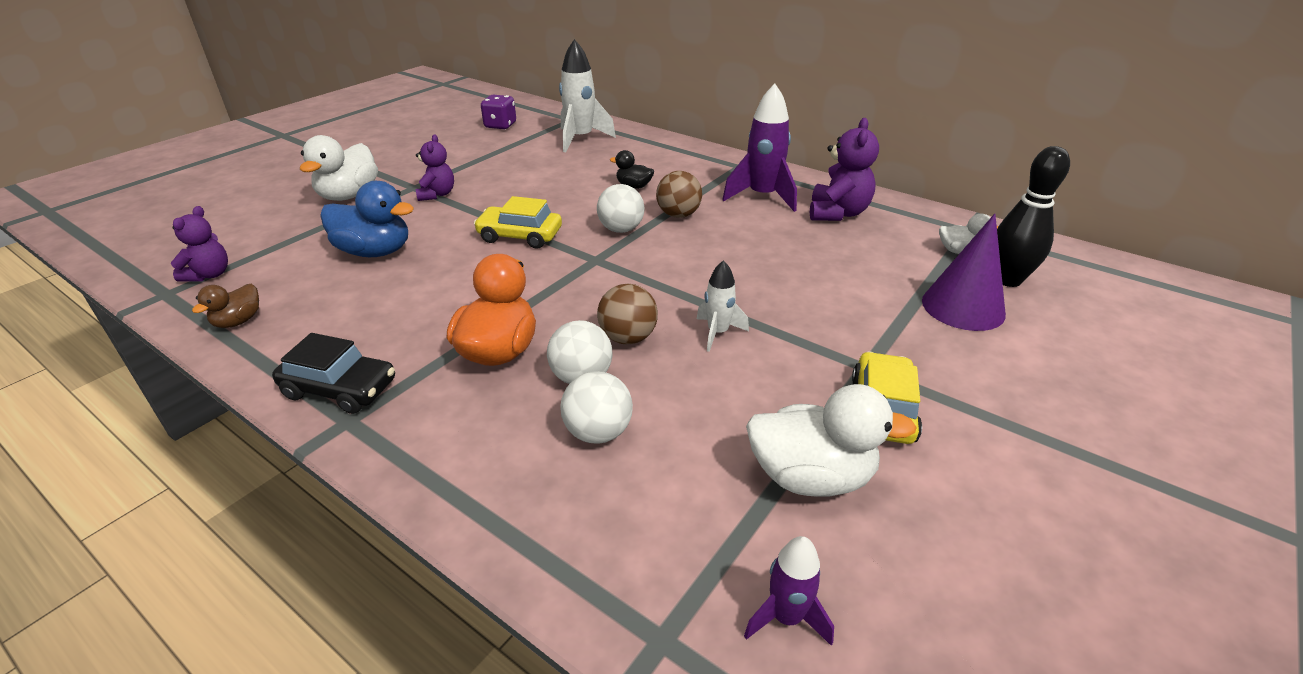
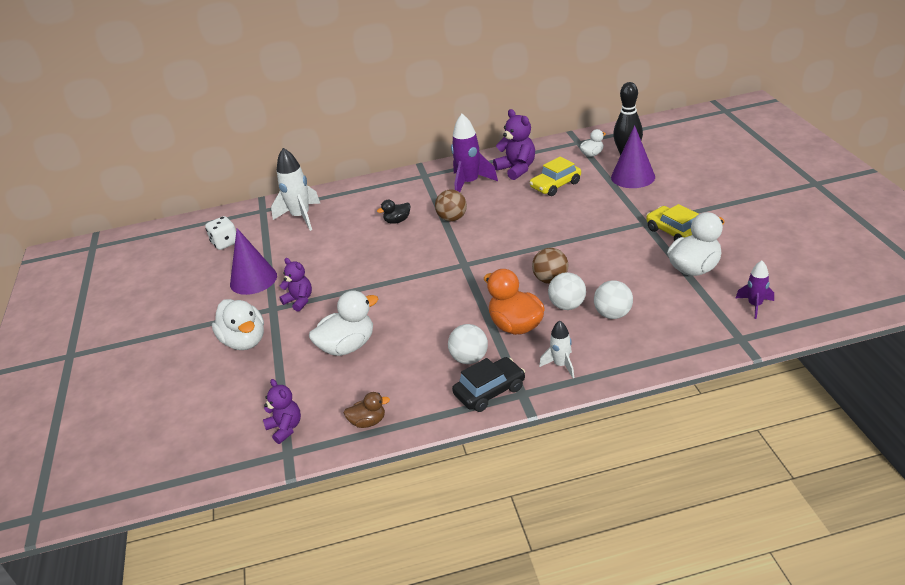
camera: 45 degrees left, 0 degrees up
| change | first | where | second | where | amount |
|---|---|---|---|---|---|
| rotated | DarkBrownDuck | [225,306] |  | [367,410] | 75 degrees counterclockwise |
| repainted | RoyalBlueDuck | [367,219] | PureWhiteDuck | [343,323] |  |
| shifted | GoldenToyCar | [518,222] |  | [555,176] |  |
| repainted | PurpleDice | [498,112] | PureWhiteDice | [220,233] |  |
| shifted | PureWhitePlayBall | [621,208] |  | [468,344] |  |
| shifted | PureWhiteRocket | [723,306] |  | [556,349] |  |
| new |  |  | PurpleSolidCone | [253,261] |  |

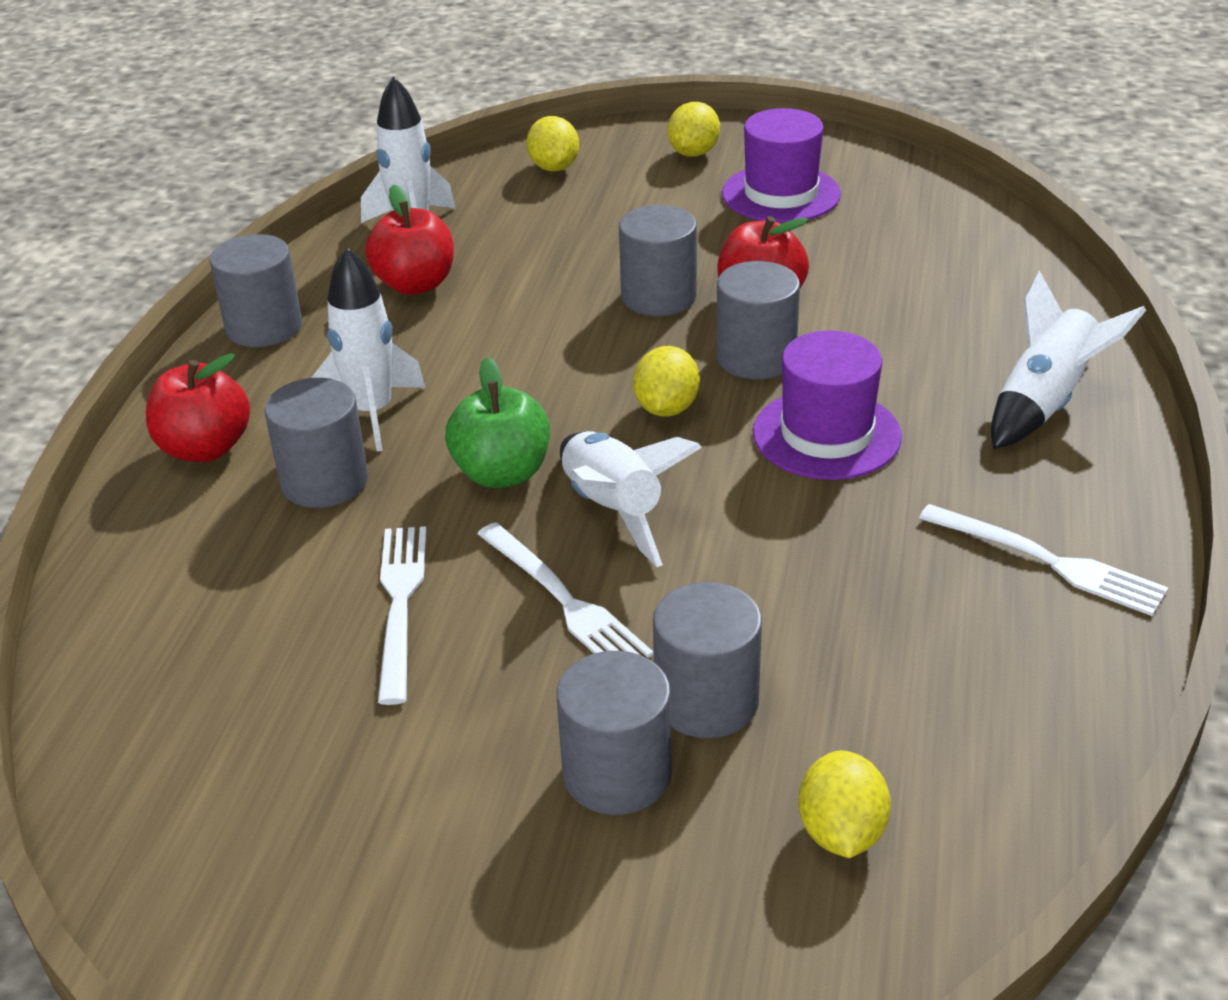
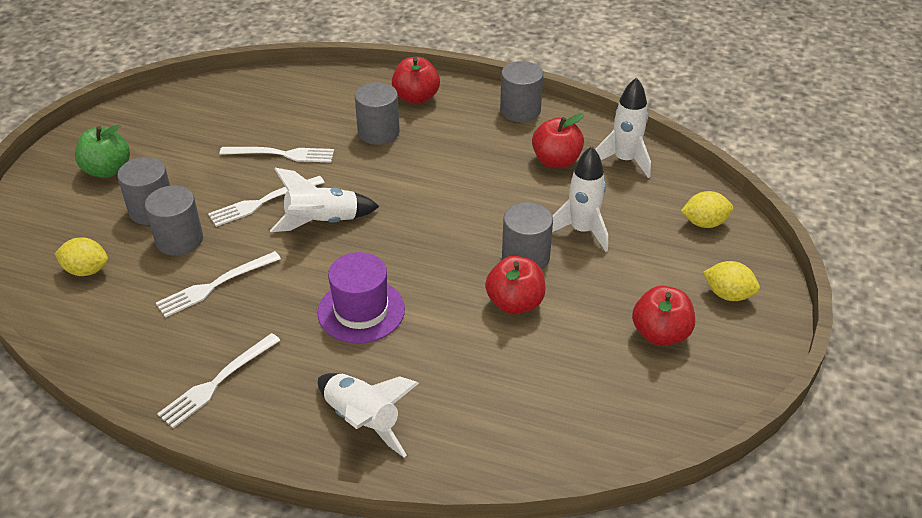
camera: 95 degrees right, 5 degrees up
| change | first | where | second | where | amount |
|---|---|---|---|---|---|
| shifted | PureWhiteRocket | [368,349] |  | [580,199] |  |
| shifted | LeafGreenApple | [497,422] |  | [102,151] |  |
| gone | GoldenCitrusFruit | [666,381] |  |  |  |
| gone | AshGreySolidCylinder | [758,320] |  |  |  |
| swapped | PurpleTallHat | [781,165] | RedApple | [663,316] |  |
| new |  |  | PureWhiteFork | [218,284] |  |

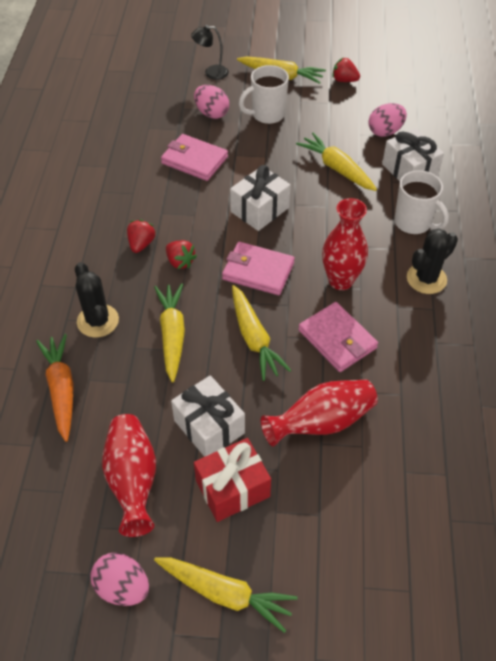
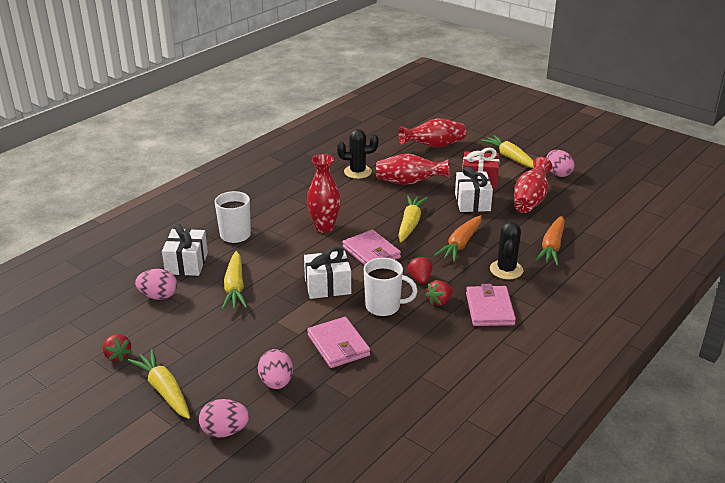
camera: 145 degrees left, 20 degrees down
| change | first | where | second | where | amount |
|---|---|---|---|---|---|
| repainted | GoldenCarrot | [169,333] | OrangeColouredCarrot | [458,238] |  |
| swapped | JetBlackDeskLamp | [210,52] | RosyEgg | [224,418] |  |
| shifted | PureWhiteTeaMug | [264,95] |  | [391,287] |  |
| shifted | RosyWallet | [338,337] |  | [491,305] |  |
| shifted | JetBlackPricklyPlant | [432,261] |  | [358,154] |  |
| new |  |  | RedVase | [432,133] |  |

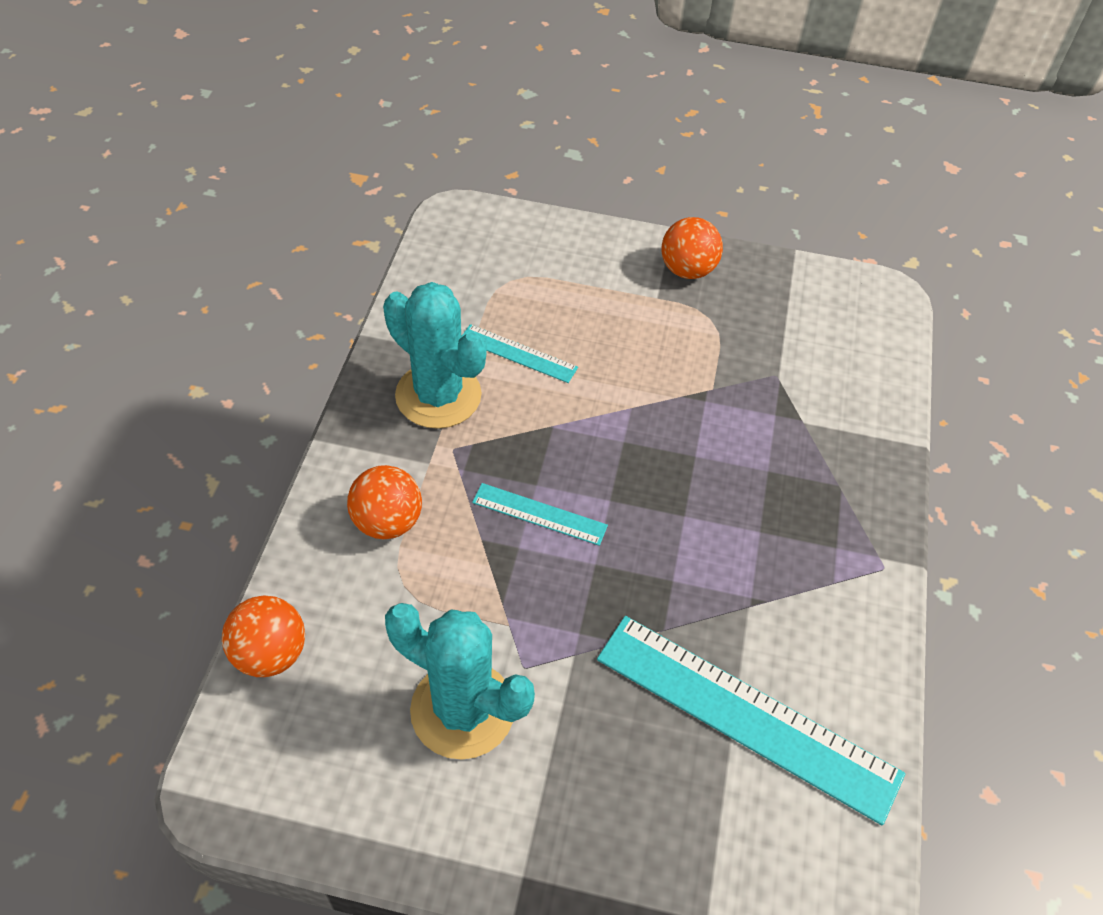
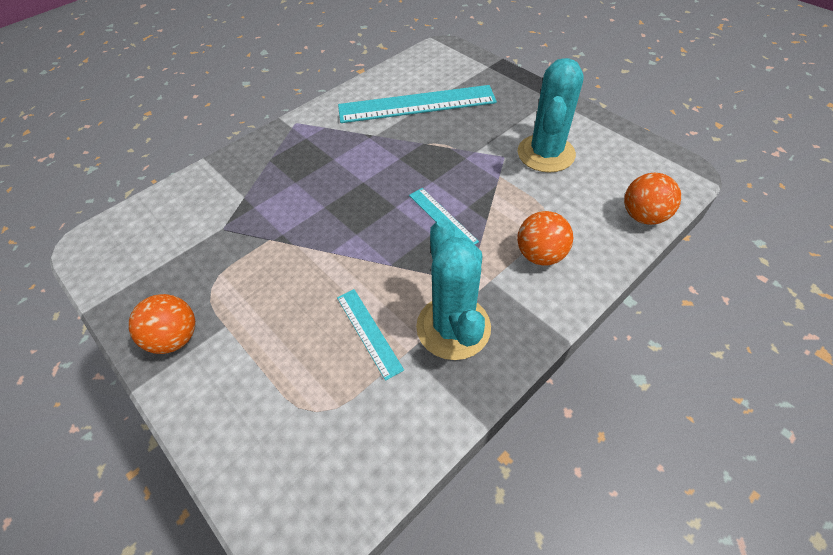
camera: 140 degrees left, 0 degrees up
| change | first | where | second | where | amount |
|---|---|---|---|---|---|
| rotated | AquaPricklyPlant | [460,681] |  | [551,115] | 45 degrees clockwise |
| rotated | AquaRuler | [751,720] |  | [417,104] | 75 degrees counterclockwise |

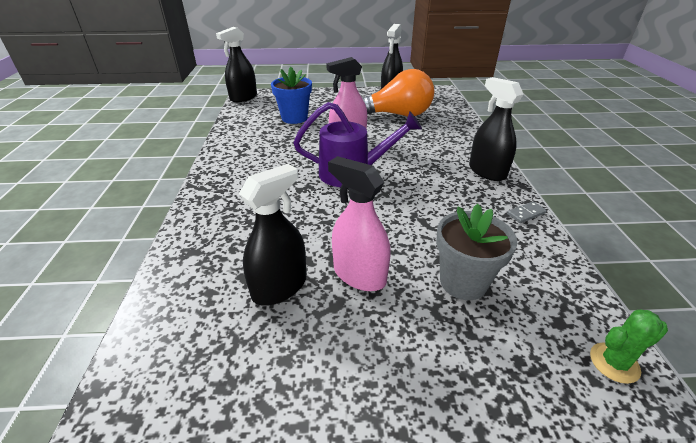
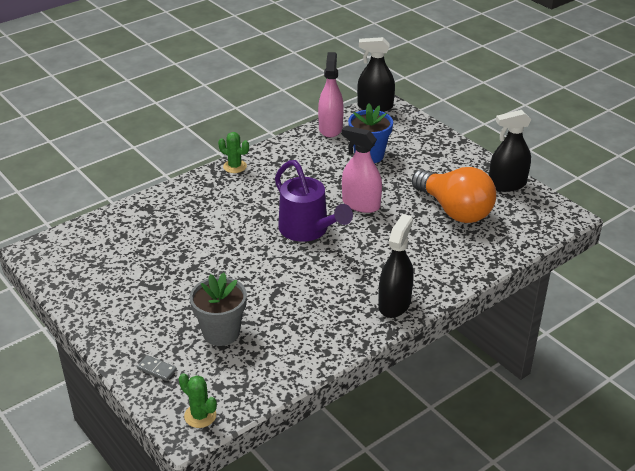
camera: 55 degrees right, 0 degrees up
| change | first | where | second | where | amount |
|---|---|---|---|---|---|
| gone | JetBlackSprayCleaner | [273,234] |  |  |  |
| shifted | RosySprayCleaner | [359,223] |  | [331,95] |  |
| shifted | AshGreyDominoPiece | [527,212] |  | [157,368] |  |
| new |  |  | LeafGreenPricklyPlant | [233,152] |  |

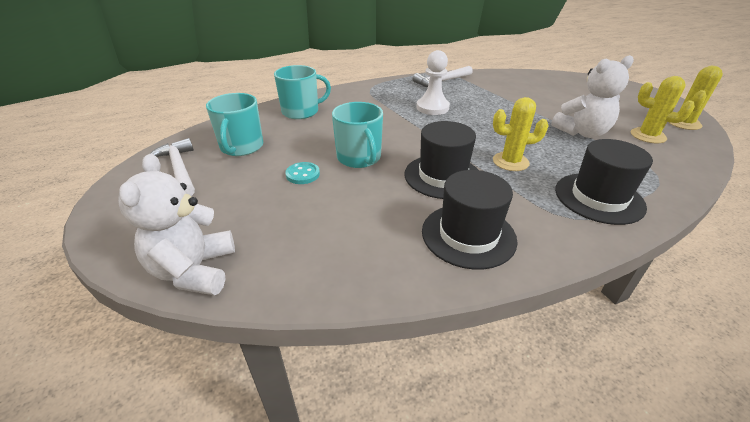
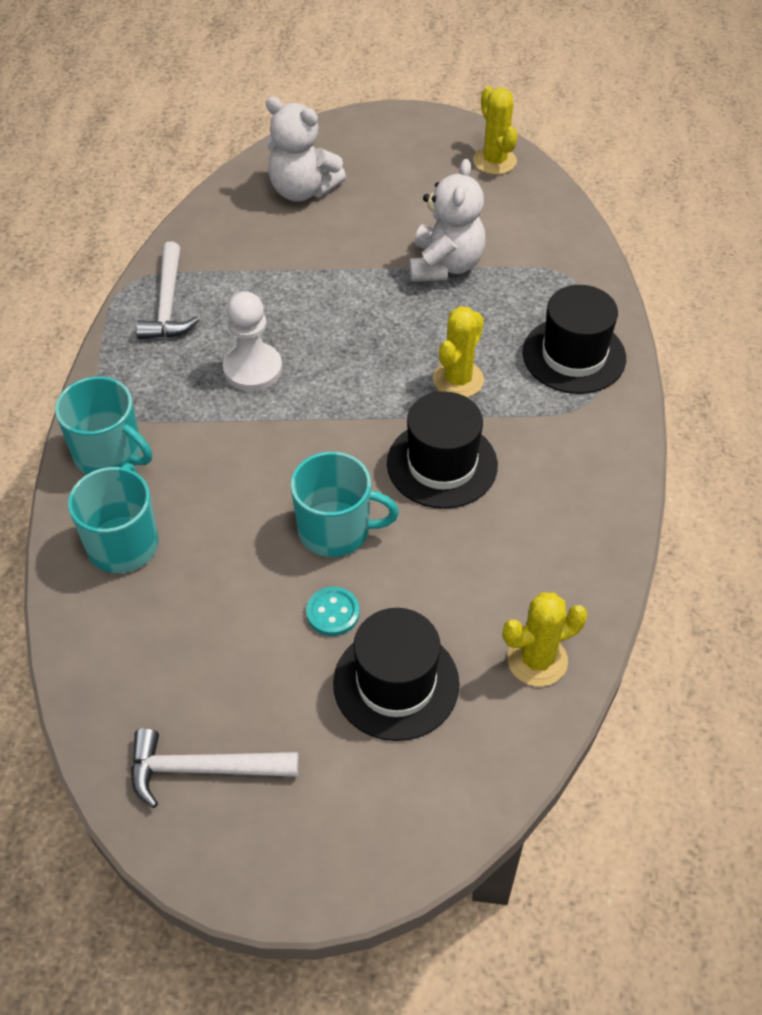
camera: 60 degrees left, 15 degrees up
| change | first | where | second | where | amount |
|---|---|---|---|---|---|
| shifted | PureWhiteStuffedBear | [176,224] |  | [306,149] |  |
| shifted | AquaTeaMug | [235,124] |  | [103,426] |  |
| shifted | JetBlackTallHat | [469,220] |  | [396,674] |  |
| shifted | GoldenPricklyPlant | [663,109] |  | [545,639] |  |

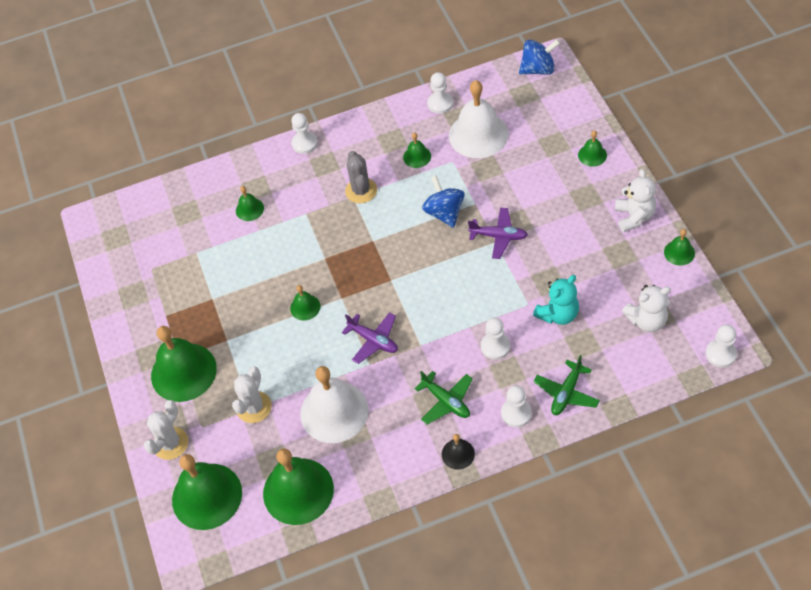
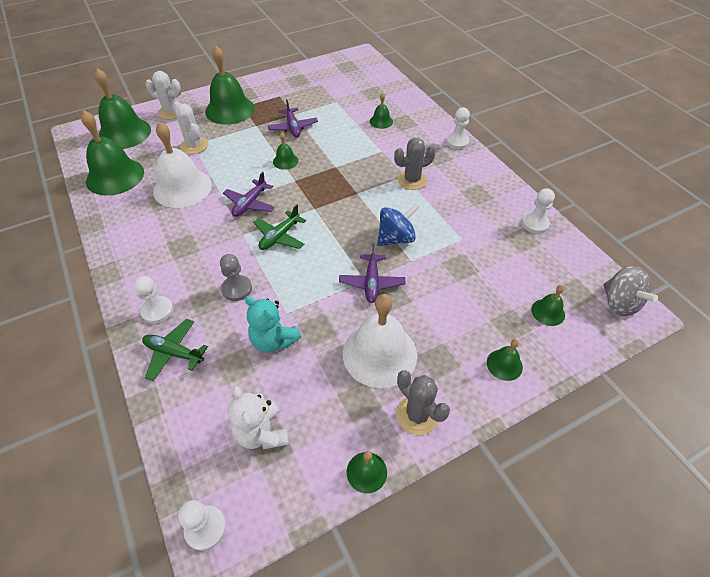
camera: 75 degrees right, 5 degrees down
| change | first | where | second | where | amount |
|---|---|---|---|---|---|
| rotated | PureWhitePricklyPlant | [252,394] |  | [190,128] | 45 degrees clockwise |
| shifted | LeafGreenHandBell | [417,150] |  | [548,305] |  |
| shifted | LeafGreenAeroplane | [444,398] |  | [279,227] |  |
| gone | JetBlackHandBell | [458,452] |  |  |  |
| shifted | PureWhiteHandBell | [479,119] |  | [380,341] |  |
| repainted | PureWhiteChessPawn | [495,338] | AshGreyChessPawn | [236,277] |  |
| repainted | RoyalBlueSpinningTop | [539,57] | AshGreySpinningTop | [630,291] |  |
| swapped | PureWhiteStuffedBear | [635,200] | AshGreyPricklyPlant | [423,402] |  |
| new |  |  | PurpleAeroplane | [293,118] |  |

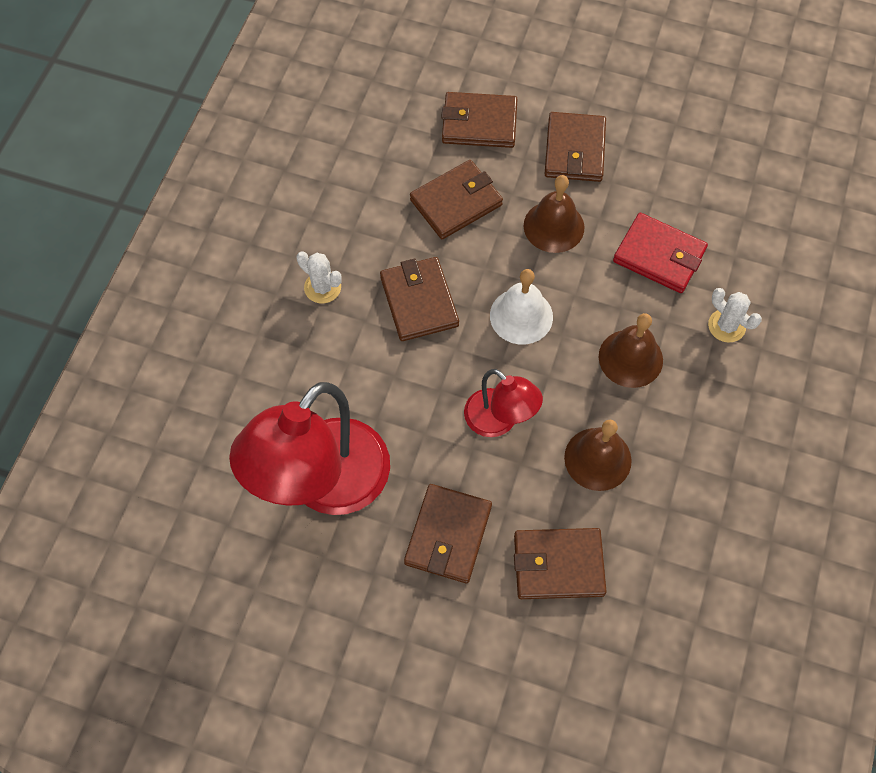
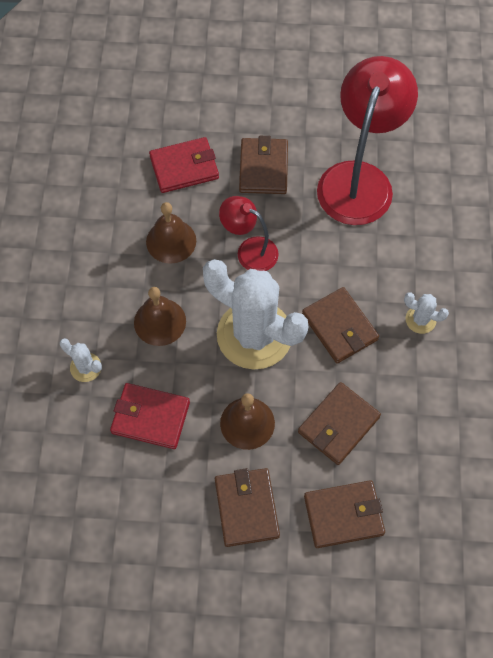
camera: 165 degrees right, 0 degrees up
| change | first | where | second | where | amount |
|---|---|---|---|---|---|
| swapped | PureWhiteHandBell | [521,306] | PureWhitePricklyPlant | [256,314] |  |
| repainted | DarkBrownWallet | [560,563] | RedWallet | [184,165] |  |

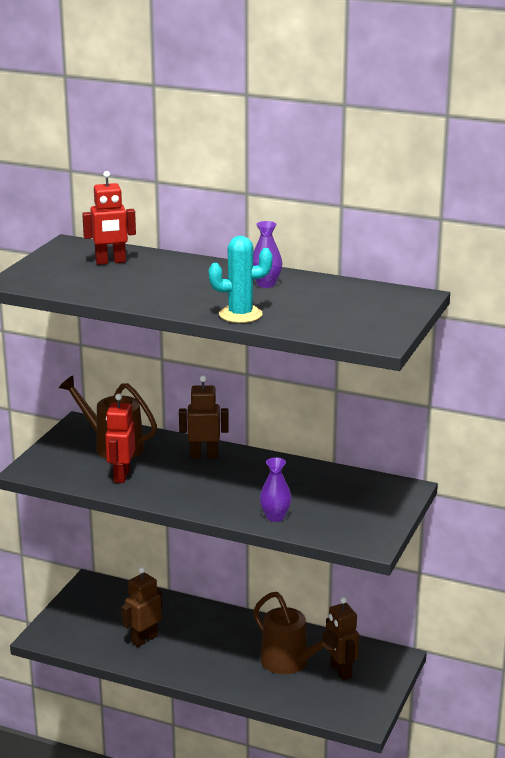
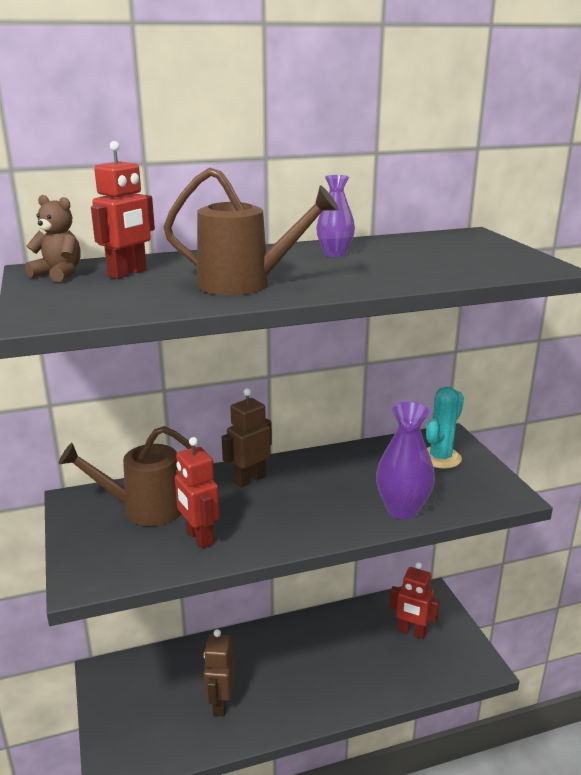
camera: 40 degrees left, 0 degrees up
| change | first | where | second | where | amount |
|---|---|---|---|---|---|
| shifted | AquaPricklyPlant | [240,279] |  | [445,427] |  |
| shifted | DarkBrownWateringCan | [295,633] |  | [251,231] |  |
| scaled | PurpleVase | [276,489] |  | [405,460] | x1.60 |
| repainted | DarkBrownToyRobot | [342,638] | RedToyRobot | [414,600] |  |
| new |  |  | DarkBrownStuffedBear | [53,238] |  |

